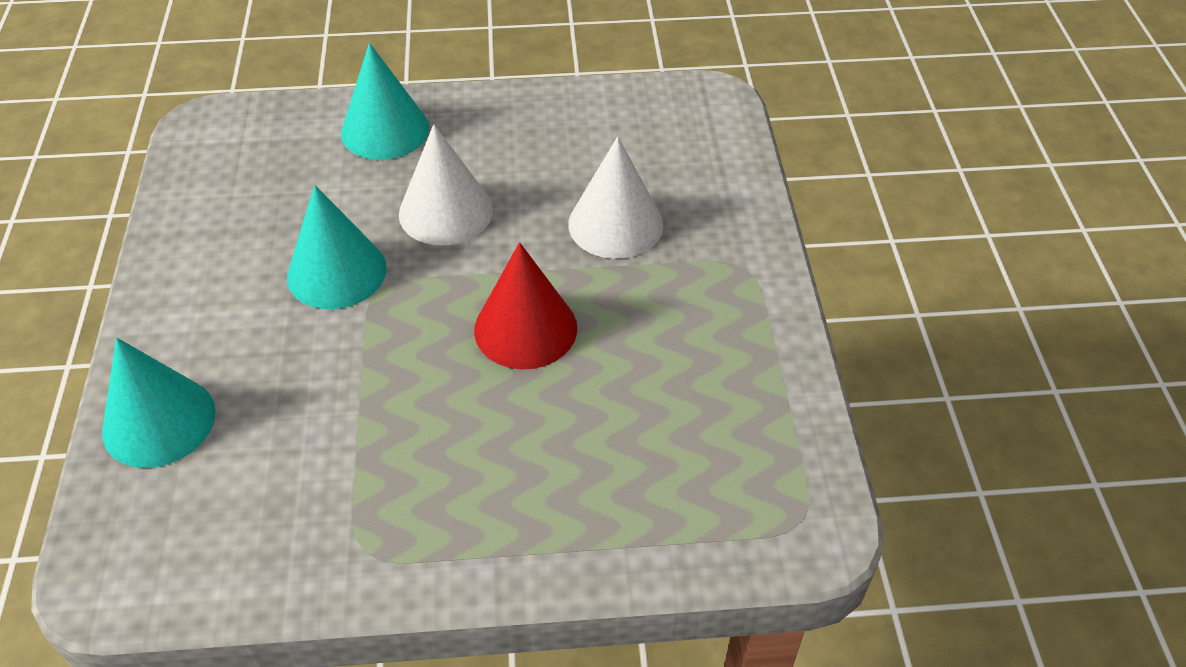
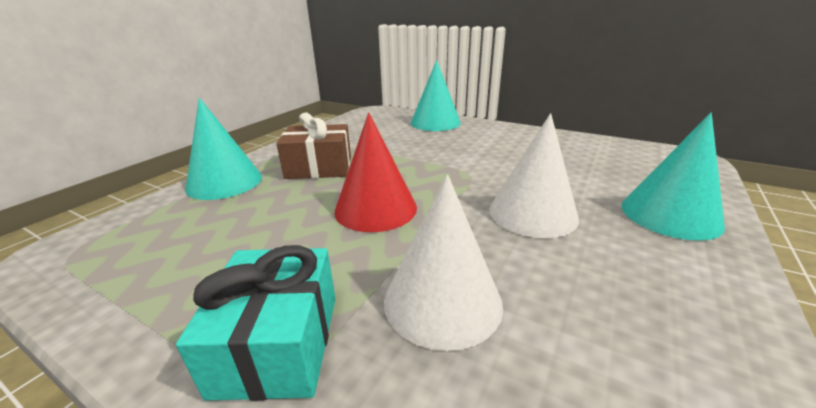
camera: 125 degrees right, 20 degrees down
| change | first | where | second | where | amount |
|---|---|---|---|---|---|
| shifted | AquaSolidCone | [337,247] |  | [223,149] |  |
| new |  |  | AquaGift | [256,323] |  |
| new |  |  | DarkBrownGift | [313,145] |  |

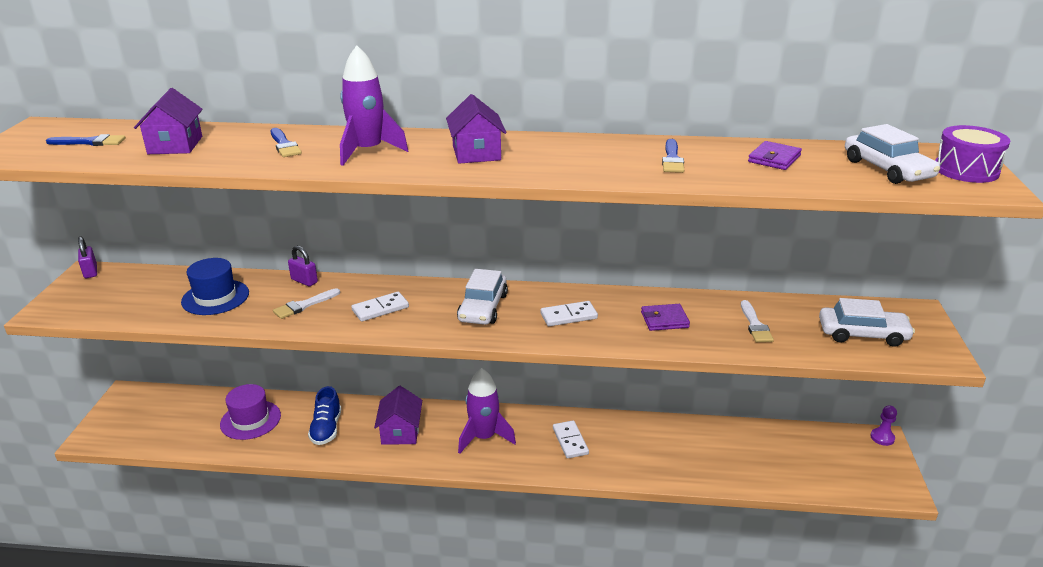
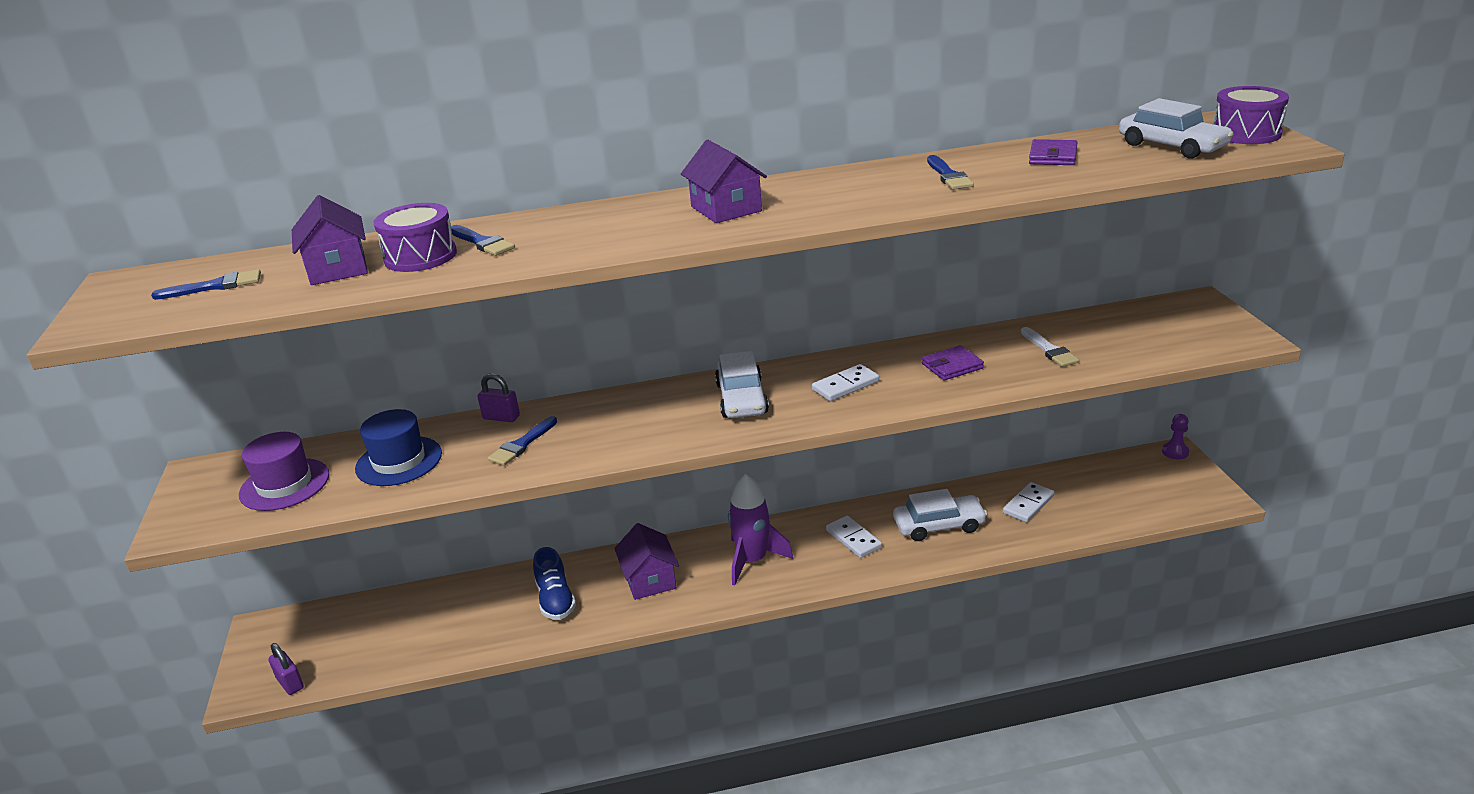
camera: 15 degrees left, 0 degrees up
| change | first | where | second | where | amount |
|---|---|---|---|---|---|
| shifted | PurpleSmallLock | [87,257] |  | [286,669] |  |
| shifted | PurpleTallHat | [250,412] |  | [284,471] |  |
| repainted | PureWhitePaintBrush | [306,303] | RoyalBluePaintBrush | [522,441] |  |
| gone | PurpleRocket | [374,105] |  |  |  |
| shifted | PureWhiteDominoPiece | [380,307] |  | [1029,502] |  |
| shifted | PureWhiteToyCar | [867,322] |  | [940,515] |  |
| new |  |  | PurpleDrum | [415,237] |  |

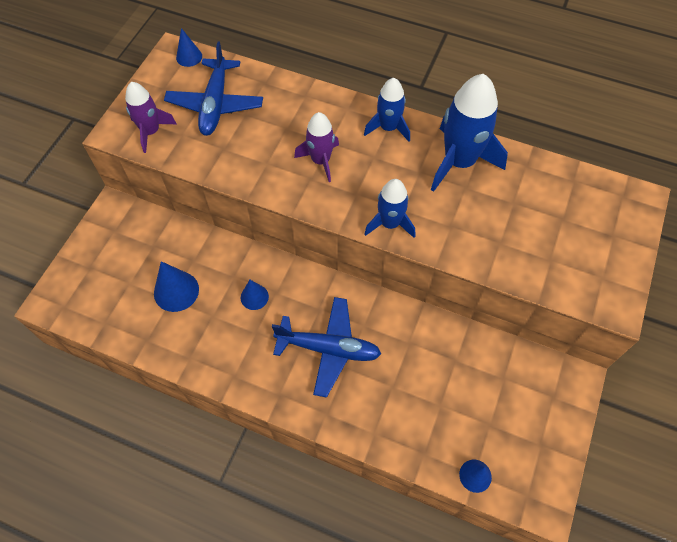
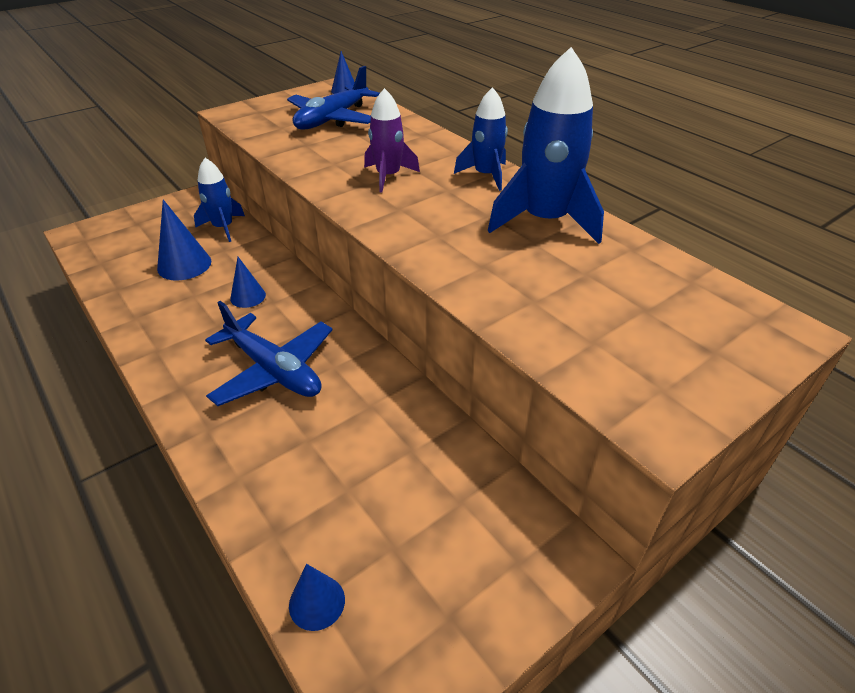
camera: 30 degrees right, 20 degrees down
| change | first | where | second | where | amount |
|---|---|---|---|---|---|
| gone | PurpleRocket | [151,117] |  |  |  |
| shifted | RoyalBlueRocket | [389,208] |  | [219,200] |  |

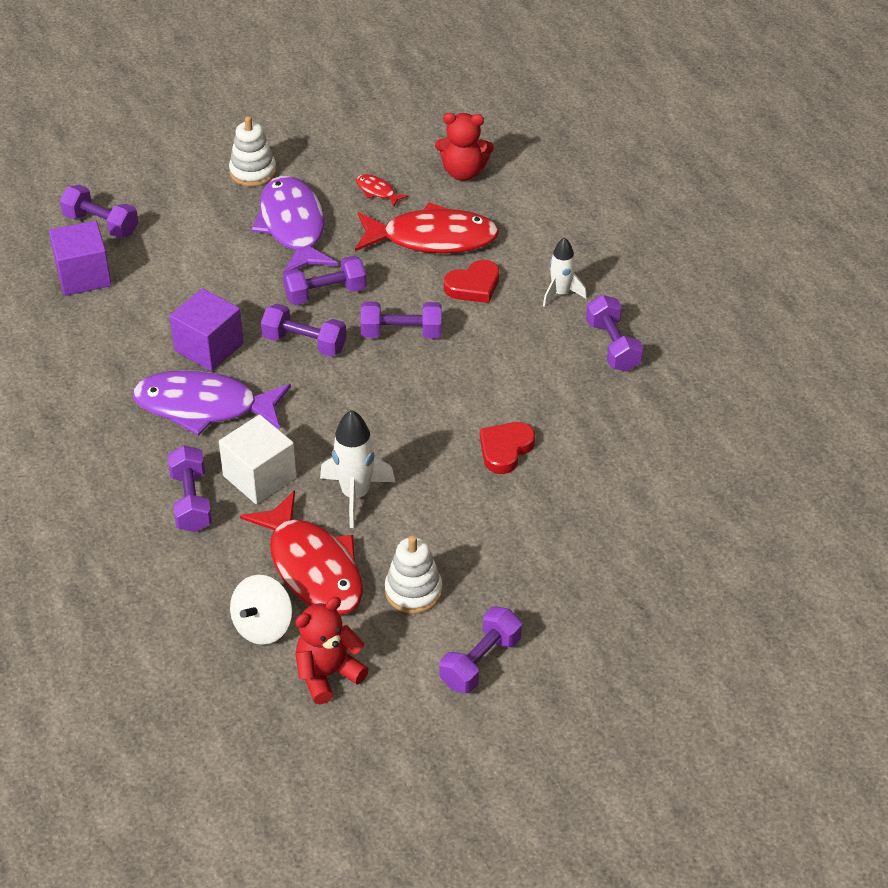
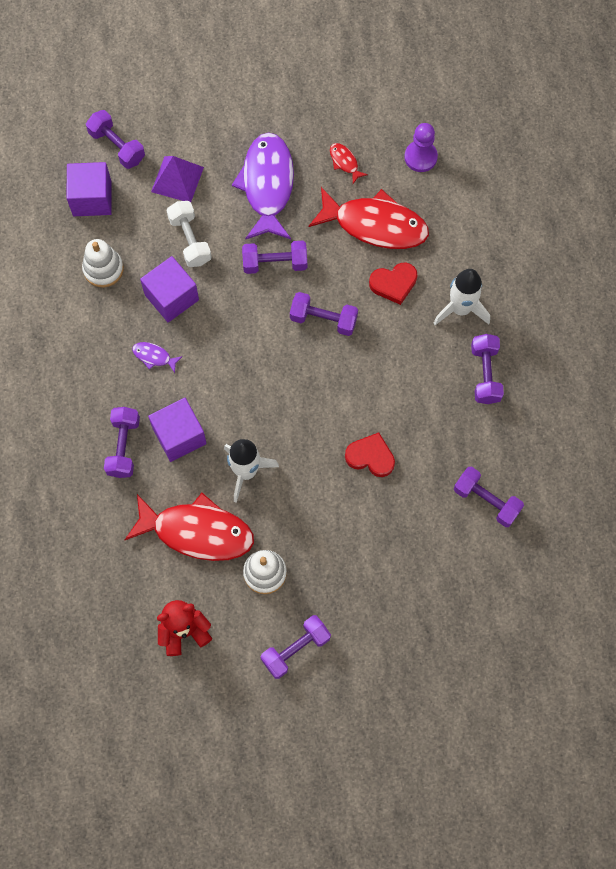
camera: 15 degrees right, 25 degrees up
| change | first | where | second | where | amount |
|---|---|---|---|---|---|
| scaled | PurpleToyFish | [211,403] |  | [157,357] | x0.41 |
| repainted | PureWhiteCube | [258,459] | PurpleCube | [177,430] |  |
| shifted | PureWhiteStackingRings | [252,151] |  | [103,263] |  |
| gone | PureWhiteSpinningTop | [261,610] |  |  |  |
| rotated | RedToyFish | [301,552] |  | [189,527] | 60 degrees counterclockwise |
| shifted | PurpleHandWeight | [304,330] |  | [489,497] |  |
| swapped | RedStuffedBear | [464,147] | PurpleChessPawn | [421,147] |  |
| rotated | RedHeartShape | [507,448] |  | [370,455] | 60 degrees clockwise |
| scaled | PureWhiteRocket | [565,272] |  | [461,297] | x1.50 |
| new |  |  | PurpleSolidPyramid | [177,179] |  |
| new |  |  | PureWhiteHandWeight | [189,234] |  |

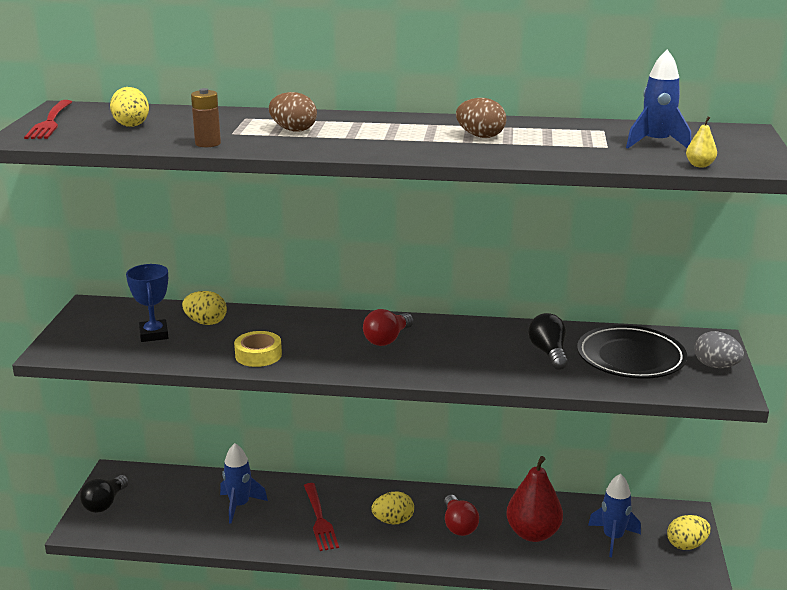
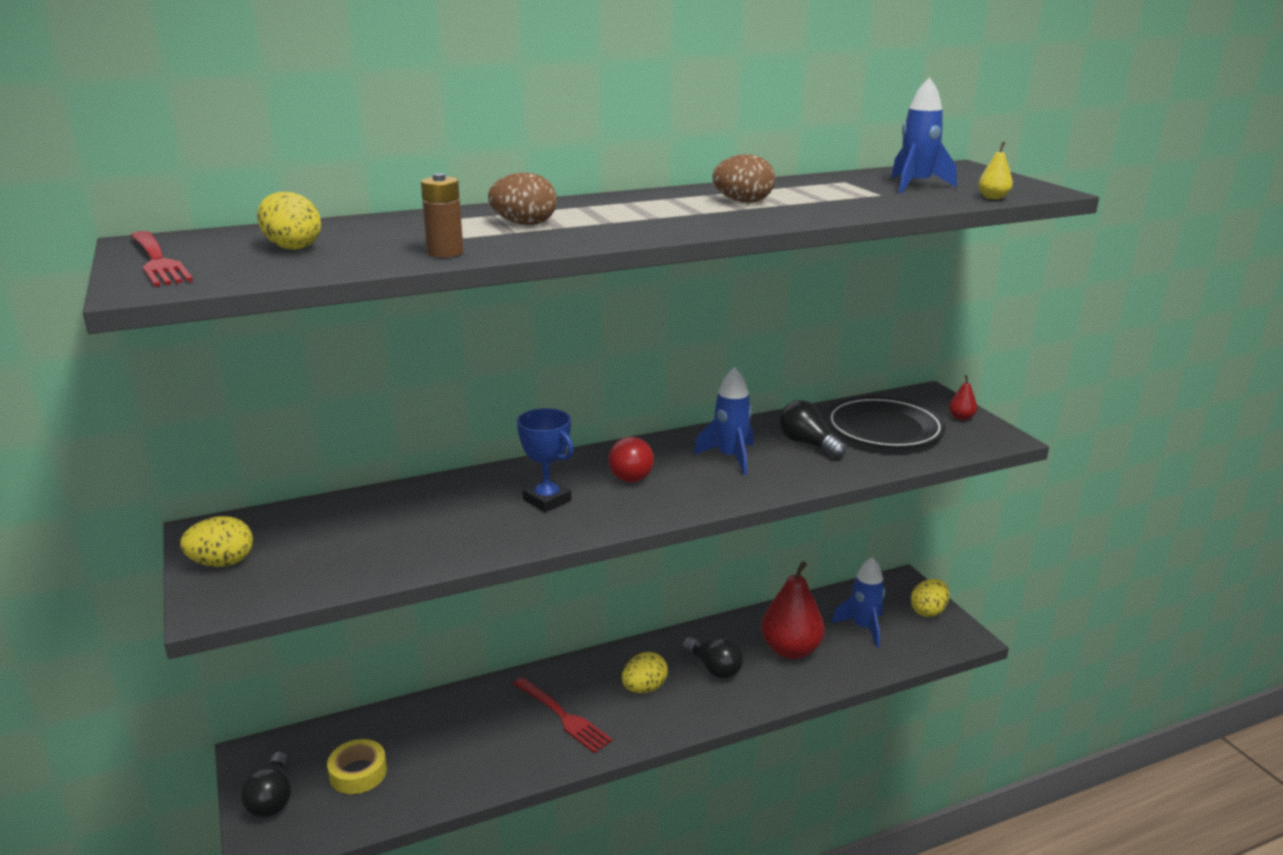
camera: 30 degrees left, 0 degrees up
| change | first | where | second | where | amount |
|---|---|---|---|---|---|
| shifted | RoyalBlueAwardCup | [147,303] |  | [545,460] |  |
| shifted | GoldenEgg | [204,308] |  | [216,541] |  |
| shifted | RoyalBlueRocket | [244,483] |  | [723,421] |  |
| shifted | GoldenTape | [258,349] |  | [357,766] |  |
| repainted | RedBulb | [461,515] | JetBlackBulb | [712,658] |  |
| swapped | AshGreyEgg | [719,349] | RedPearFruit | [963,397] |  |

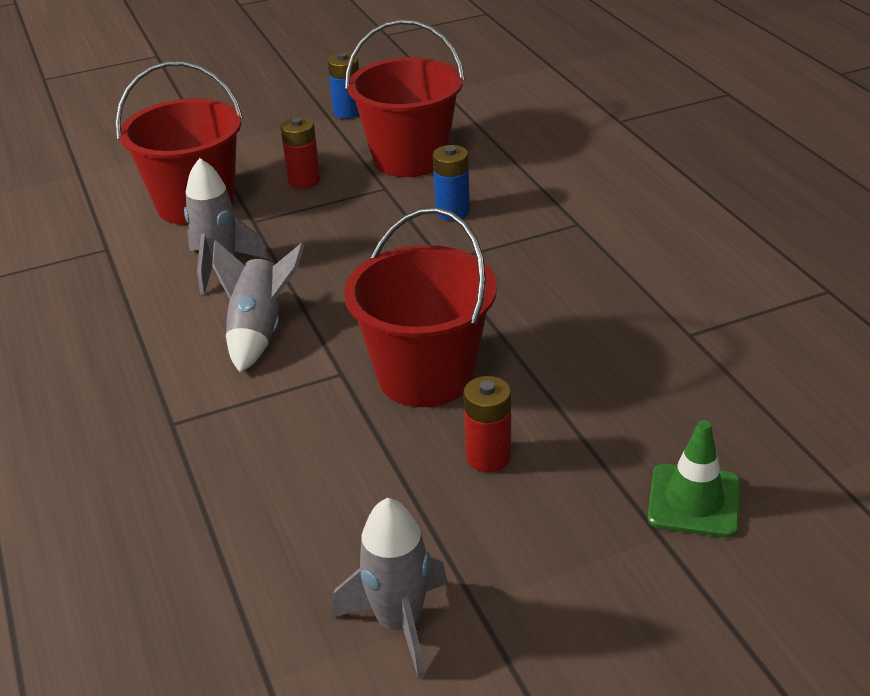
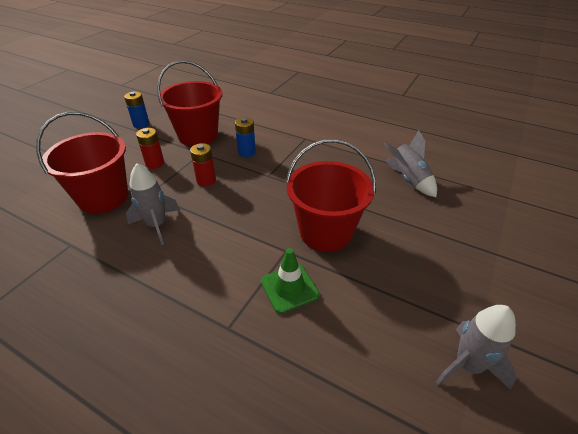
camera: 40 degrees left, 5 degrees up
| change | first | where | second | where | amount |
|---|---|---|---|---|---|
| shifted | AshGreyRocket | [258,306] |  | [410,163] |  |
| shifted | RedBattery | [487,424] |  | [203,164] |  |
| shifted | LeafGreenRoadCone | [693,479] |  | [290,281] |  |

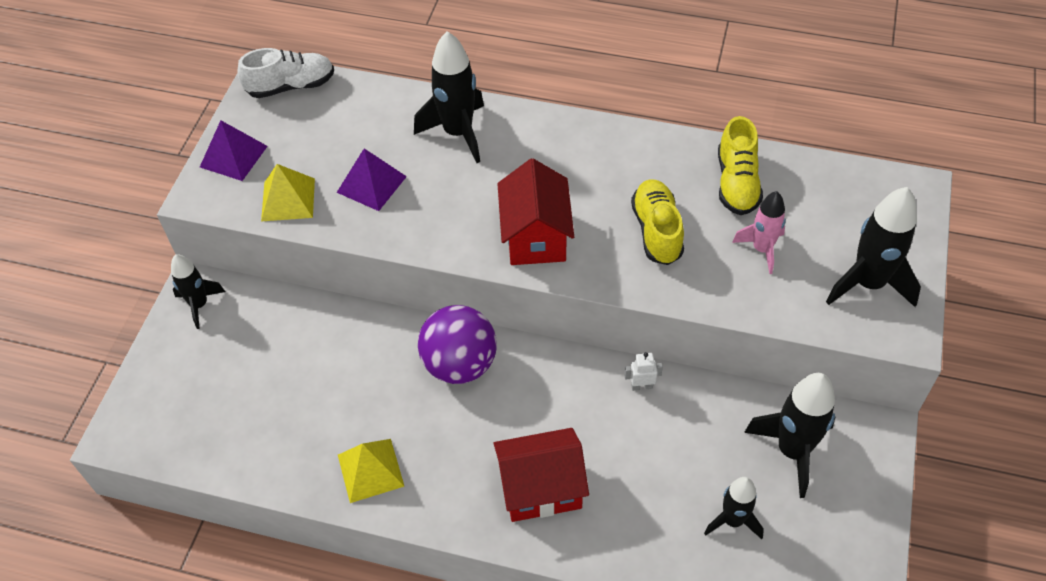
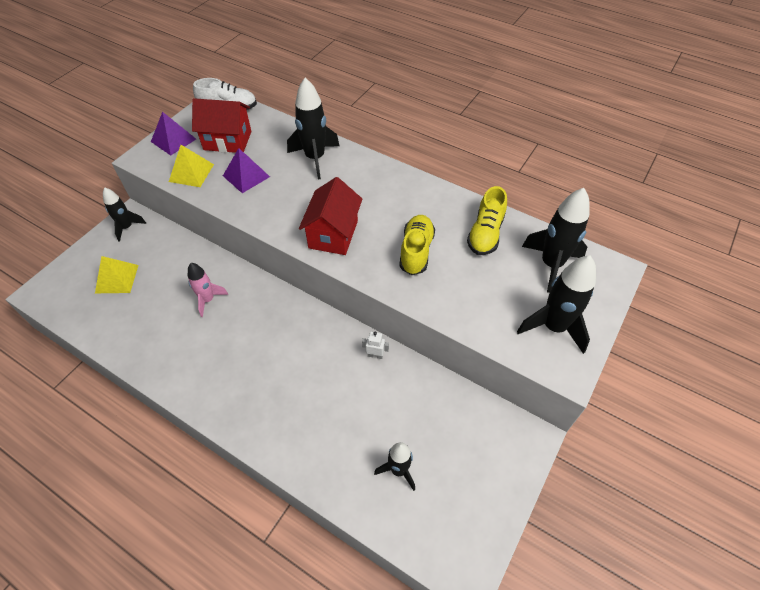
camera: 15 degrees right, 0 degrees up
| change | first | where | second | where | amount |
|---|---|---|---|---|---|
| shifted | GoldenSolidPyramid | [371,471] |  | [116,274] |  |
| gone | PurplePlayBall | [457,344] |  |  |  |
| shifted | RedCottage | [541,475] |  | [221,125] |  |
| shifted | RosyRocket | [759,232] |  | [208,290] |  |
| shifted | JetBlackRocket | [789,435] |  | [556,240] |  |

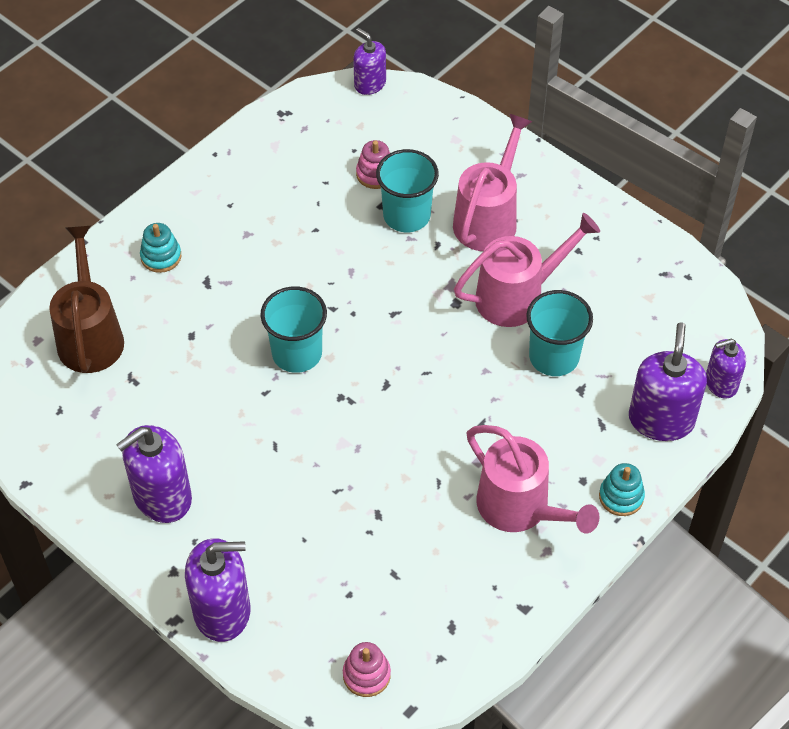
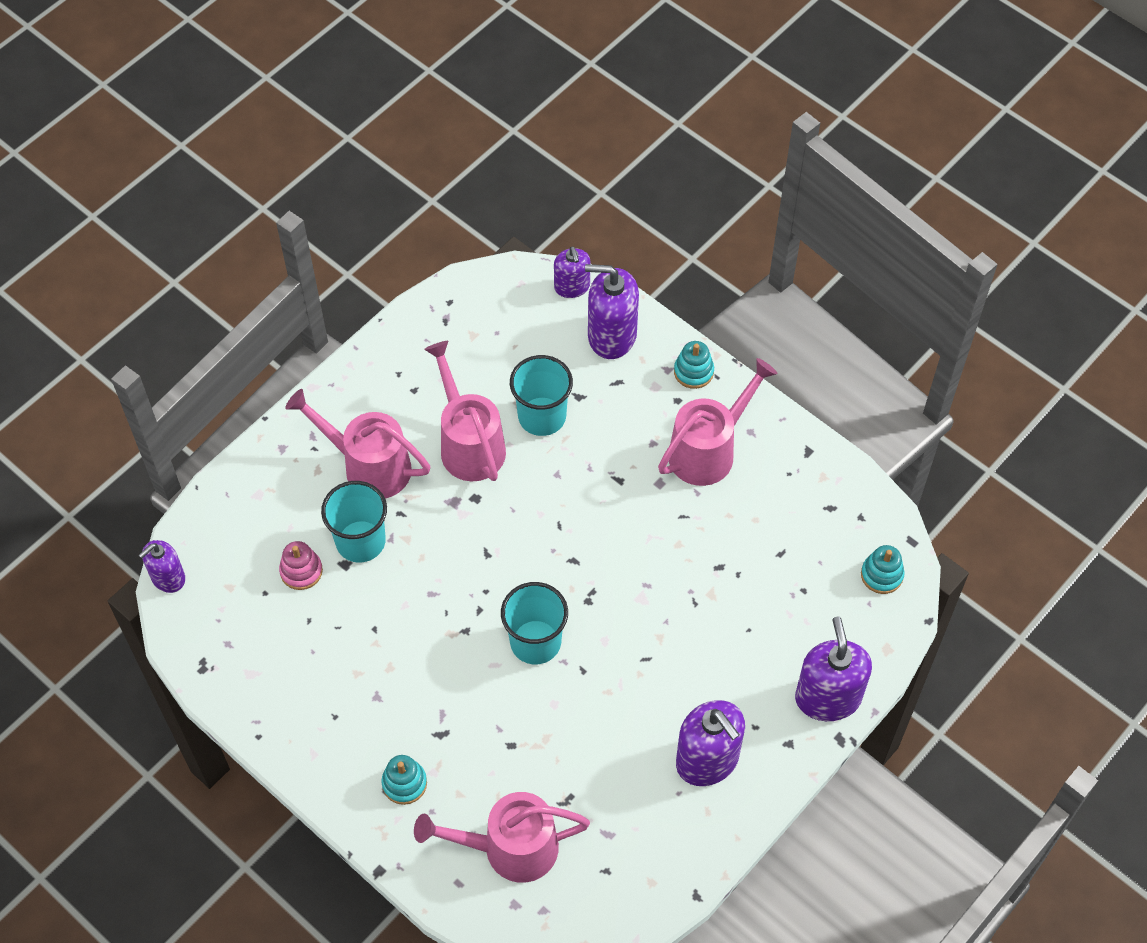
camera: 90 degrees left, 5 degrees up
| change | first | where | second | where | amount |
|---|---|---|---|---|---|
| repainted | DarkBrownWateringCan | [86,299] | RosyWateringCan | [502,837] |  |
| repainted | RosyStackingRings | [367,669] | AquaStackingRings | [883,569] |  |

